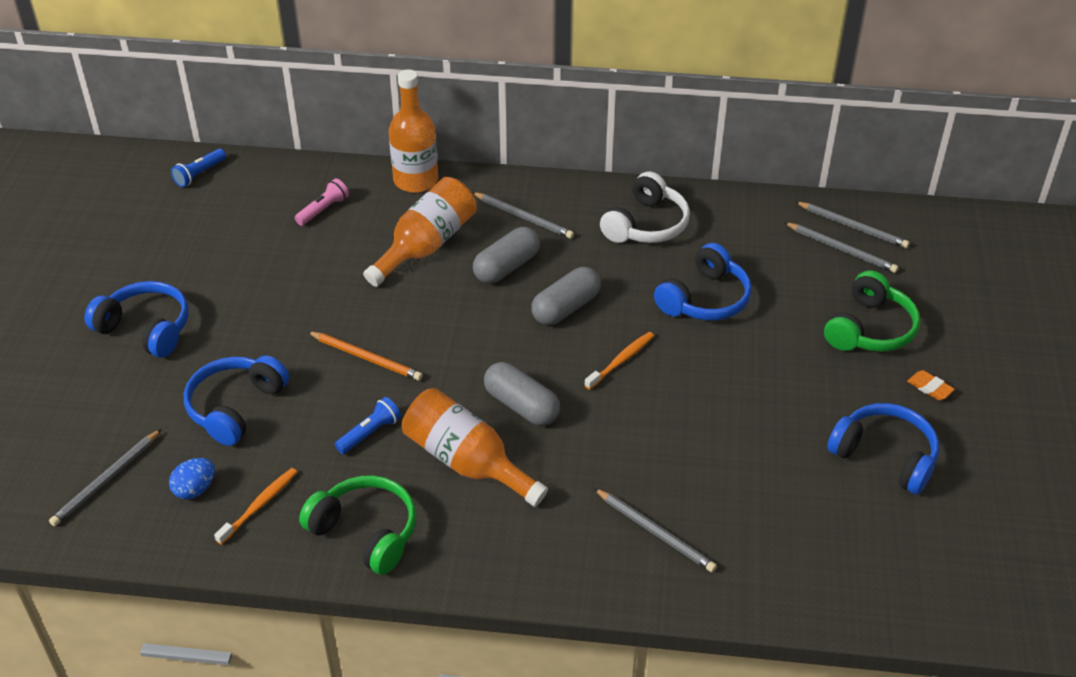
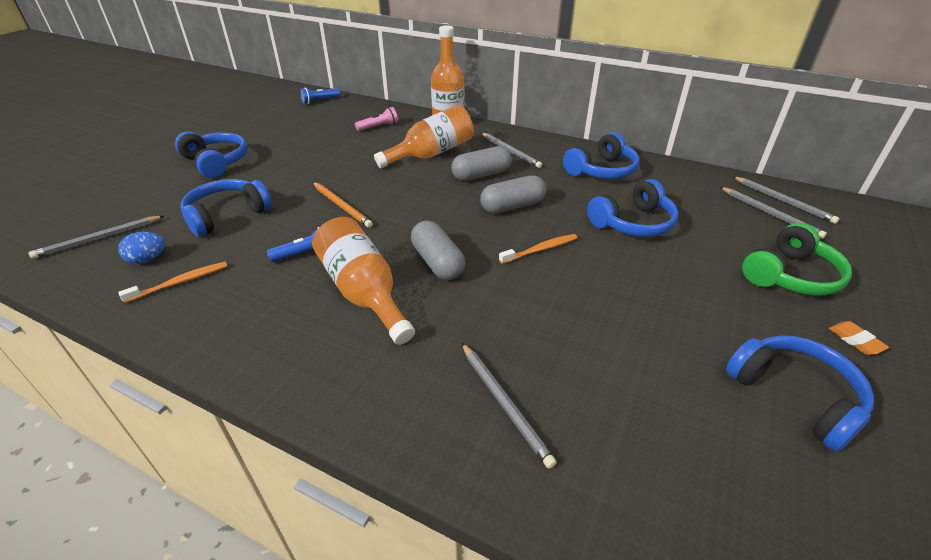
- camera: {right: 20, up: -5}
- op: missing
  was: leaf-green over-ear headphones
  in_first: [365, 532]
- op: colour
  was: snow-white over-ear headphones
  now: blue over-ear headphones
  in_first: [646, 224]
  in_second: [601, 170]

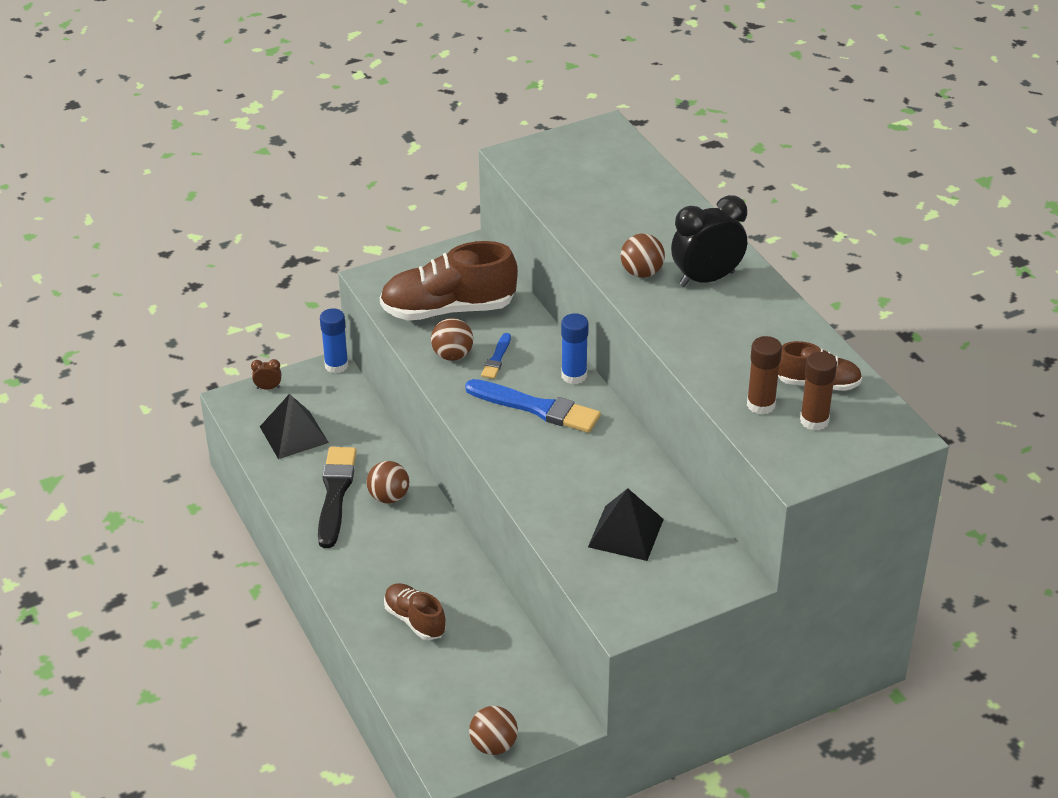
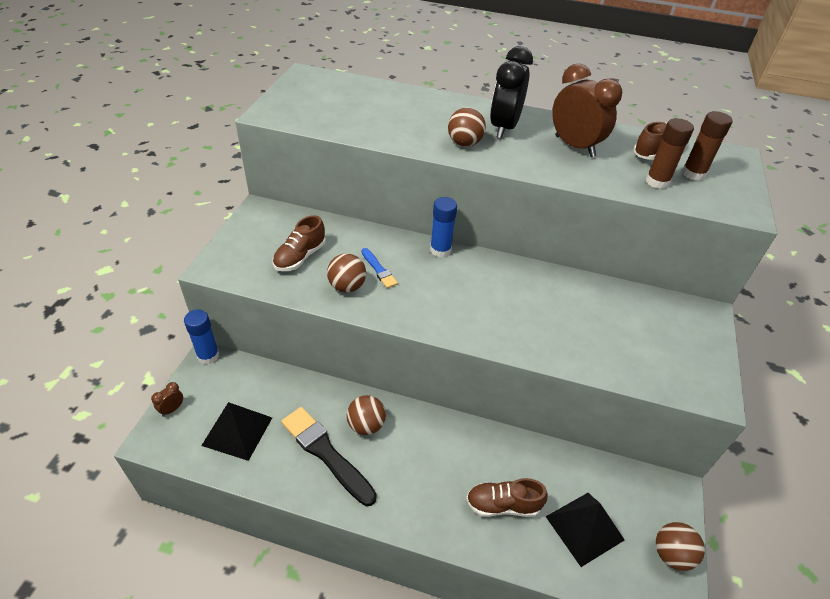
- camera: {right: -50, up: 5}
- op: size
  was: russet lace-up shoe
  in_first: [448, 309]
  in_second: [300, 257]
  ratio: 0.55
- op: missing
  was: blue paint brush
  in_first: [536, 408]
- op: relocated
  was: black pyramid
  in_first: [626, 533]
  in_second: [584, 528]
- op: appeared
  now: russet bedside clock
  in_second: [574, 146]

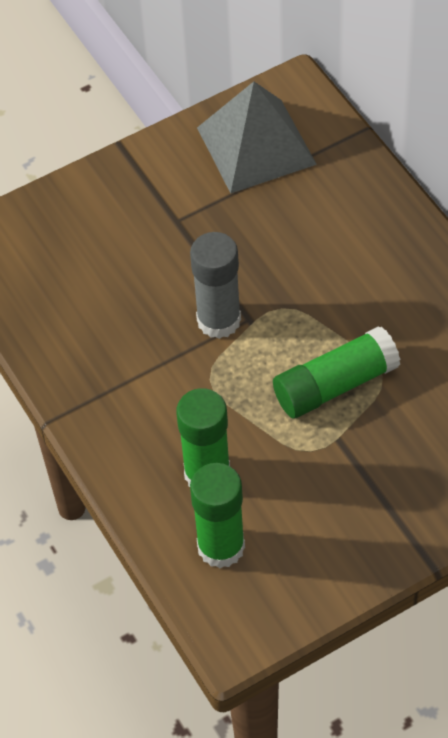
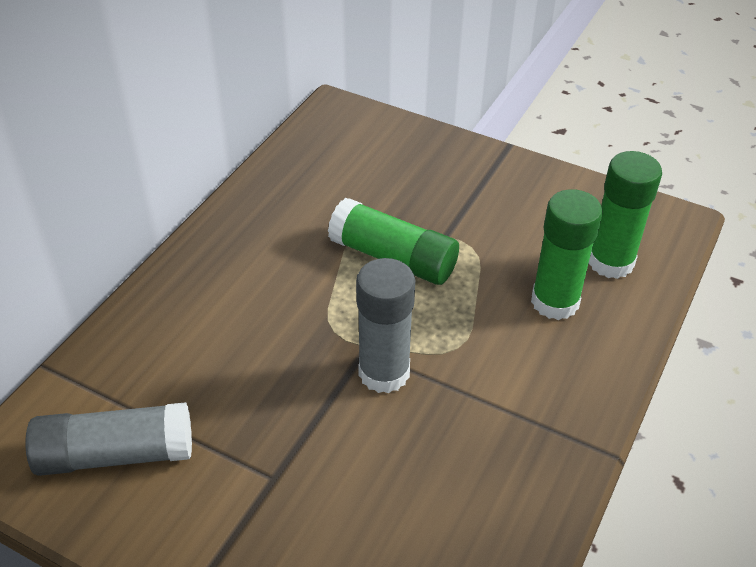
- camera: {right: -125, up: -10}
- op: exchanged
  was: gray pyramid
  now: gray glue stick
  in_first: [256, 146]
  in_second: [116, 454]

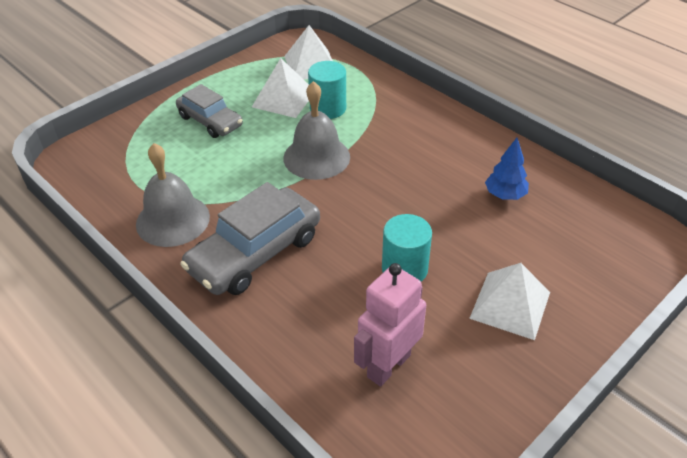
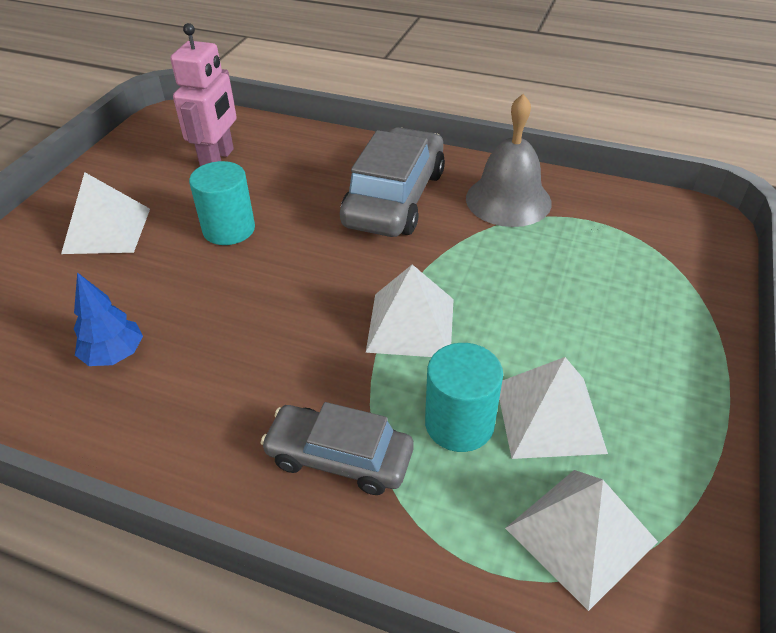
- camera: {right: 155, up: 0}
- op: relocated
  was: gray automobile
  in_first: [210, 121]
  in_second: [339, 457]
- op: exchanged
  was: gray school bell
  now: snow-white pyramid
  in_first: [316, 157]
  in_second: [411, 324]

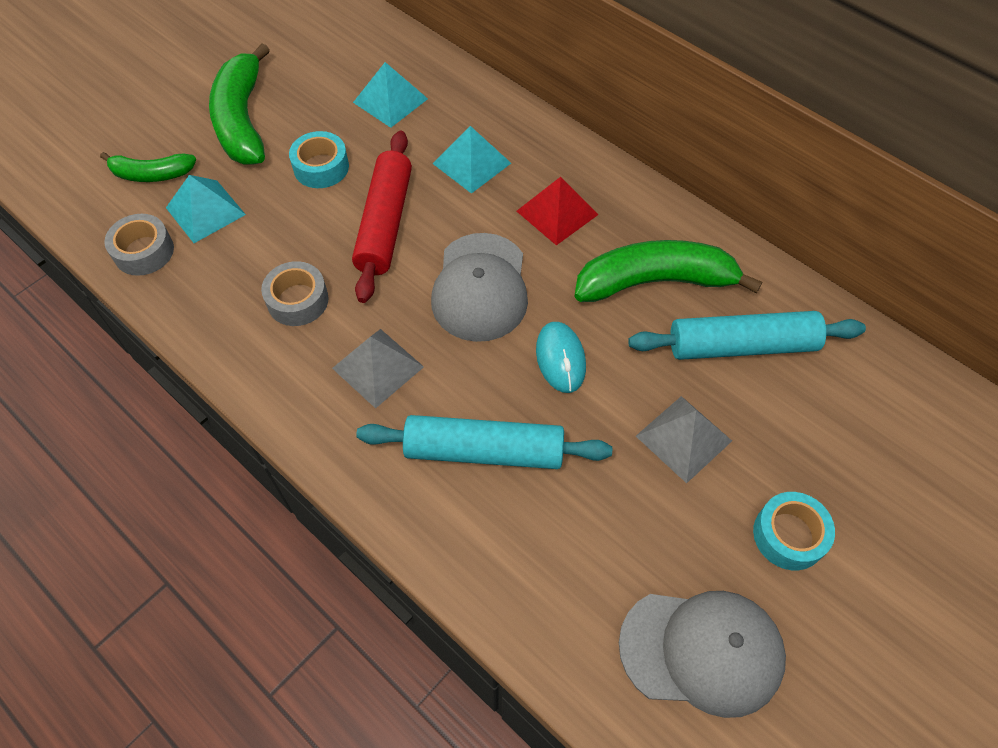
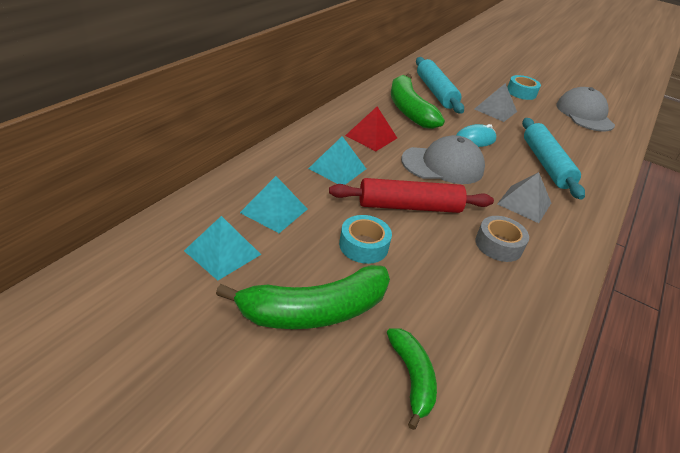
- camera: {right: -105, up: -20}
- op: missing
  was: gray roll of tape
  in_first: [144, 251]
- op: relocated
  was: turquoise pyramid
  in_first: [205, 211]
  in_second: [222, 252]

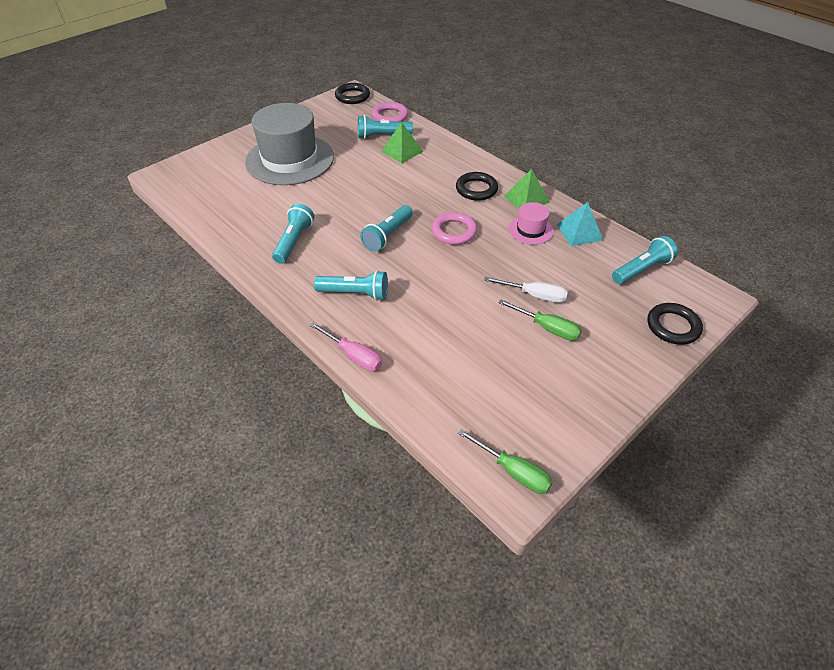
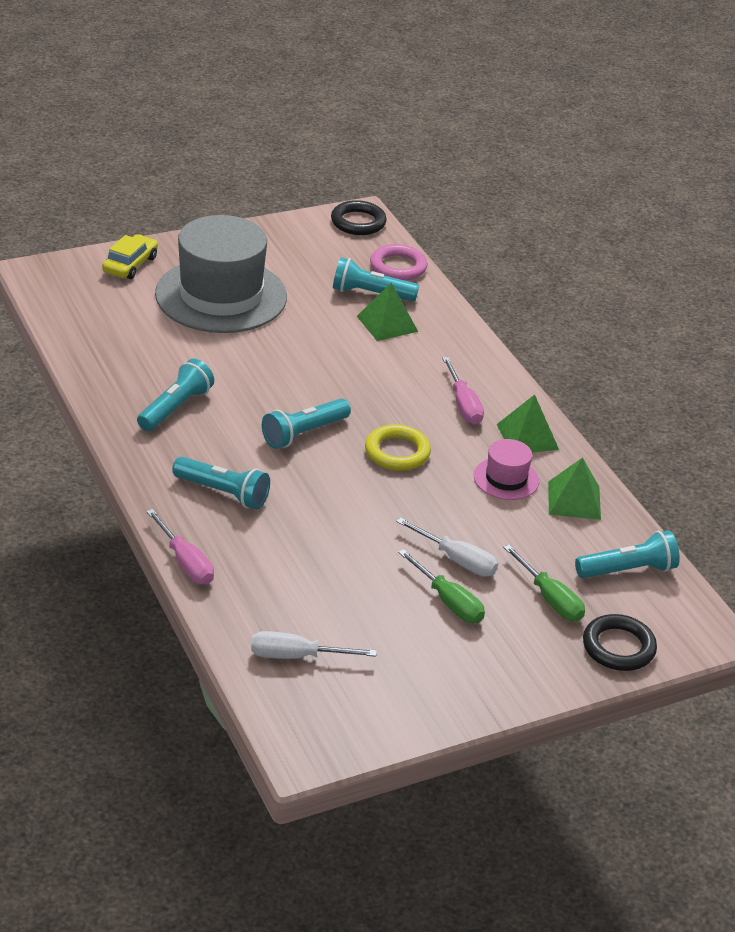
- camera: {right: 15, up: -10}
- op: colour
  was: rose-pink ring
  now: yellow ring
  in_first: [454, 231]
  in_second: [397, 452]
- op: exchanged
  was: black ring
  now: rose-pink hand screwdriver
  in_first: [476, 189]
  in_second: [463, 405]
- op: relocated
  was: leaf-green hand screwdriver
  in_first: [513, 471]
  in_second: [550, 599]
- op: colour
  was: turquoise pyramid
  now: leaf-green pyramid
  in_first: [579, 232]
  in_second: [574, 500]
- op: appeared
  now: yellow automobile
  in_second: [130, 264]
- op: appeared
  now: snow-white hand screwdriver
  in_second: [296, 656]

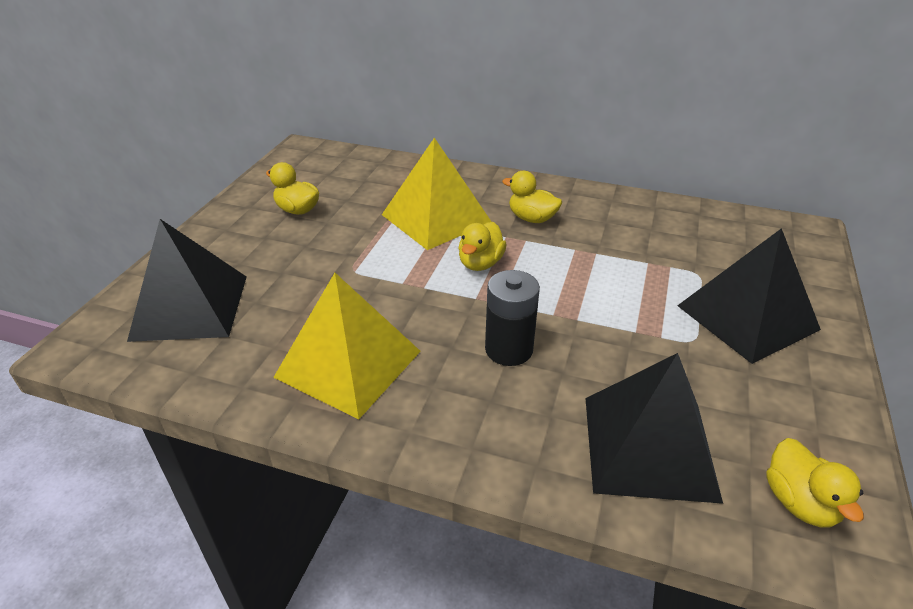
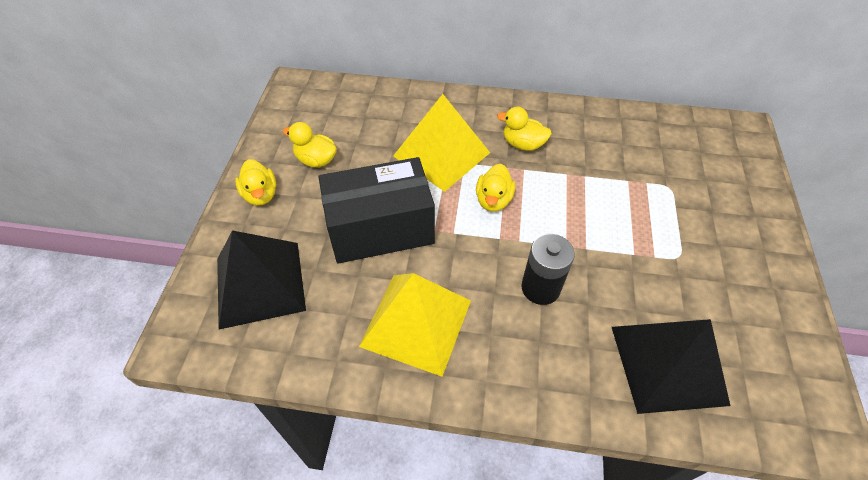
- camera: {right: -10, up: 15}
- op: missing
  was: black pyramid
  in_first: [747, 317]
- op: relocated
  was: yellow toy duck
  in_first: [799, 502]
  in_second: [261, 195]
- op: appeared
  now: black package
  in_second: [380, 229]

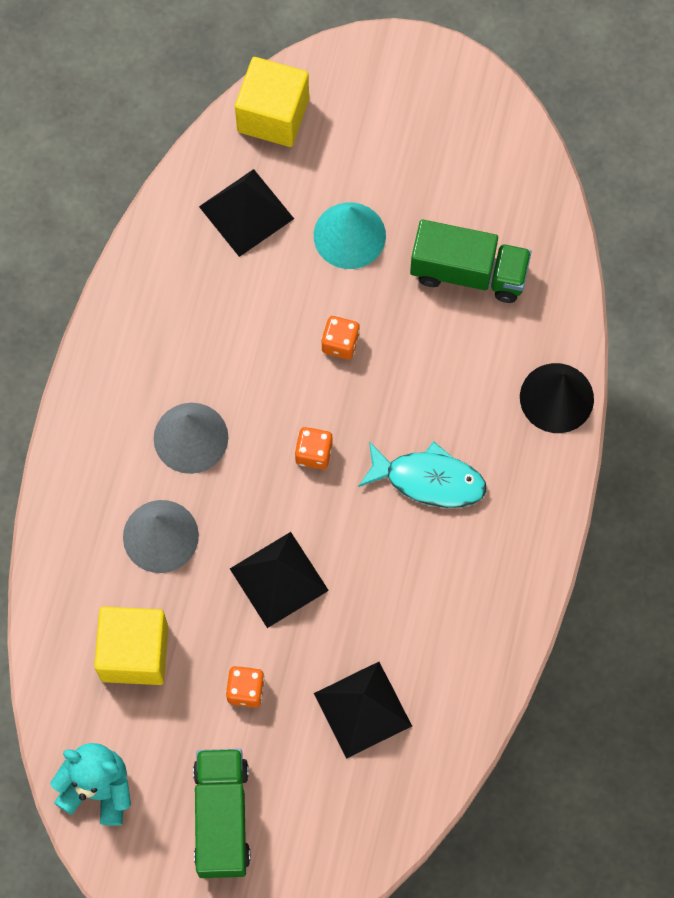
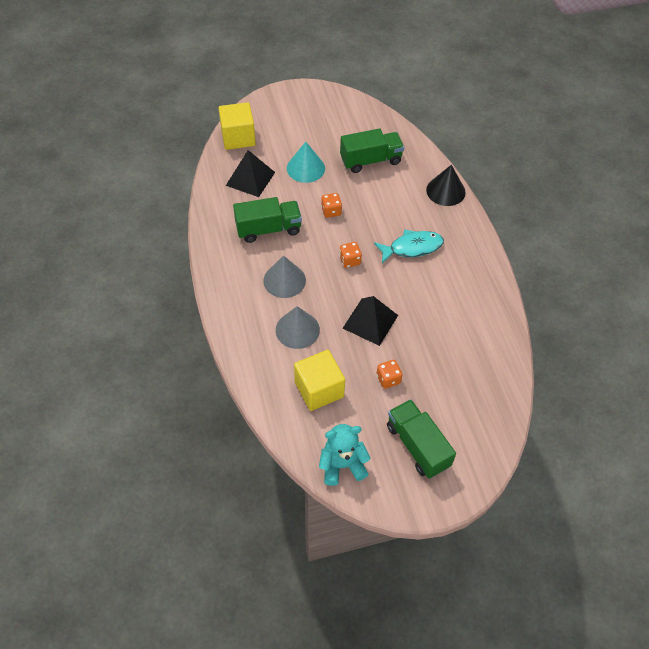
- camera: {right: -30, up: -15}
- op: missing
  was: black pyramid
  in_first: [362, 709]
- op: appeared
  now: leaf-green lorry
  in_second: [268, 229]

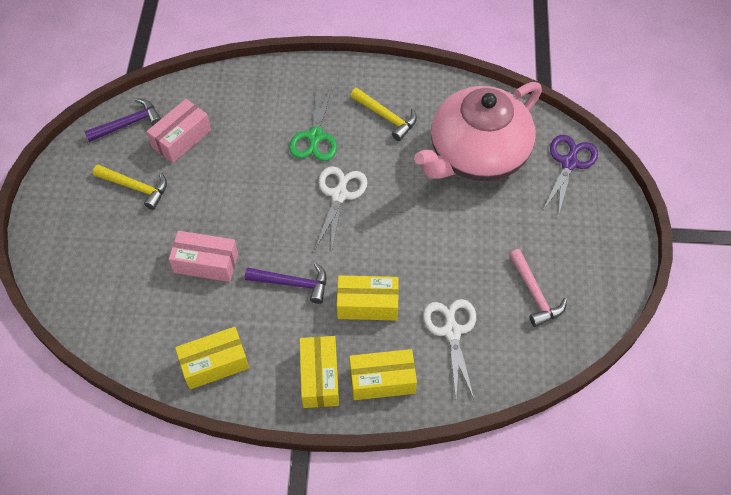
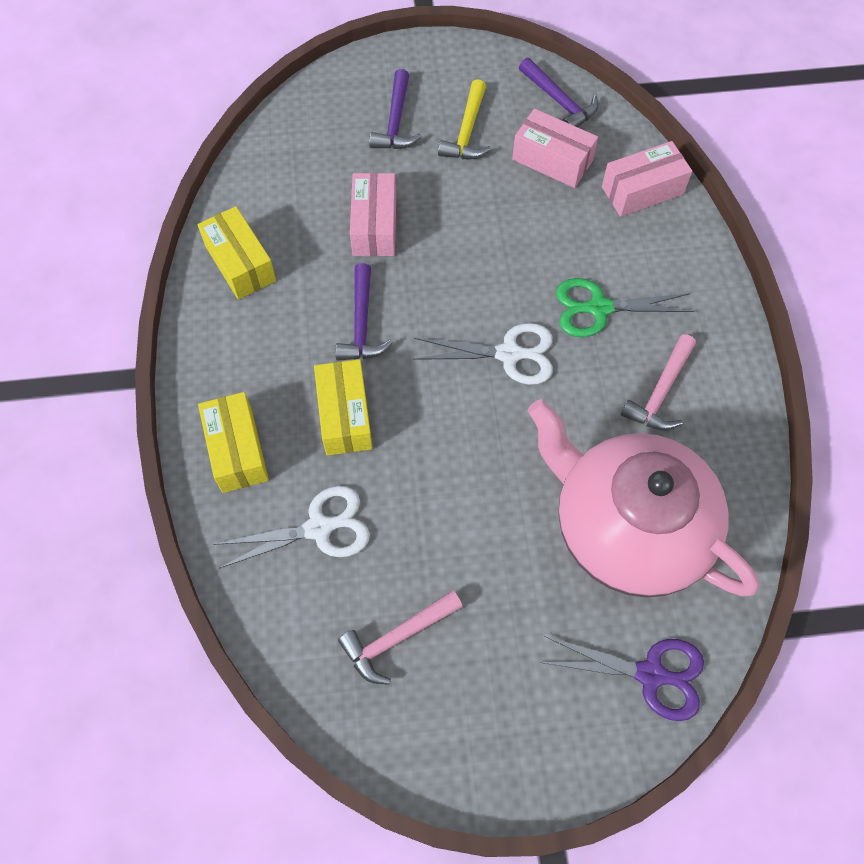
- camera: {right: 80, up: 5}
- op: missing
  was: yellow package
  in_first: [320, 377]
- op: colour
  was: yellow hammer
  now: rose-pink hammer
  in_first: [386, 117]
  in_second: [660, 392]
- op: appeared
  now: purple hammer
  in_second: [396, 122]
- op: appeared
  now: rose-pink package
  in_second: [642, 190]

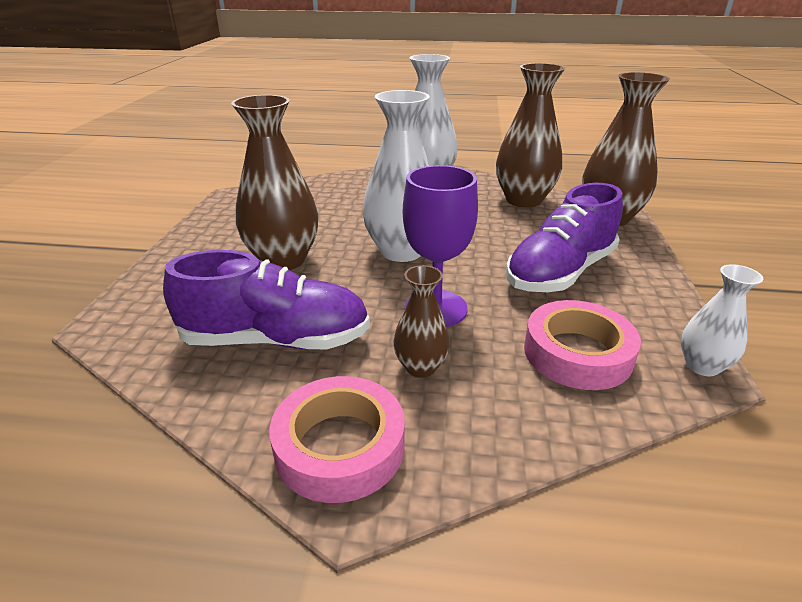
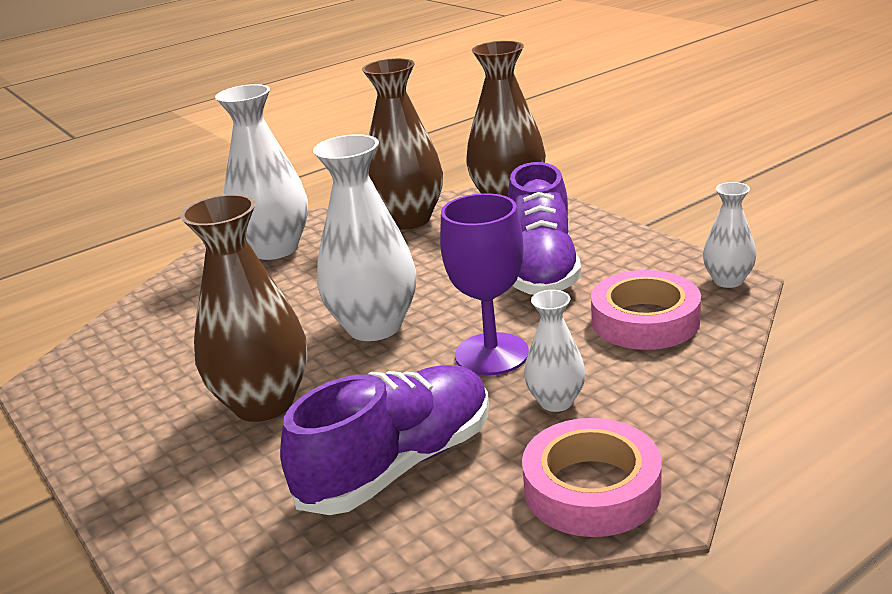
- camera: {right: -40, up: -5}
- op: colour
  was: russet flower vase
  now: snow-white flower vase
  in_first: [420, 367]
  in_second: [556, 401]

